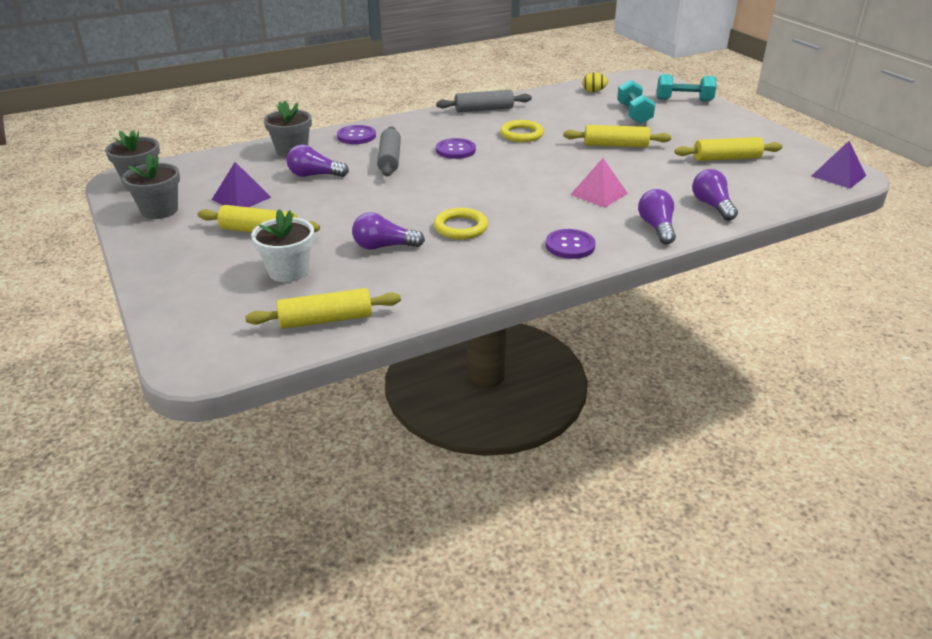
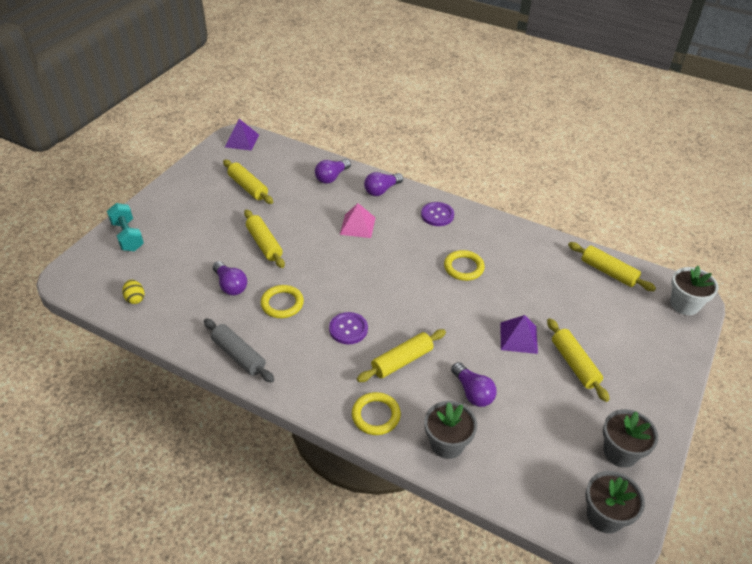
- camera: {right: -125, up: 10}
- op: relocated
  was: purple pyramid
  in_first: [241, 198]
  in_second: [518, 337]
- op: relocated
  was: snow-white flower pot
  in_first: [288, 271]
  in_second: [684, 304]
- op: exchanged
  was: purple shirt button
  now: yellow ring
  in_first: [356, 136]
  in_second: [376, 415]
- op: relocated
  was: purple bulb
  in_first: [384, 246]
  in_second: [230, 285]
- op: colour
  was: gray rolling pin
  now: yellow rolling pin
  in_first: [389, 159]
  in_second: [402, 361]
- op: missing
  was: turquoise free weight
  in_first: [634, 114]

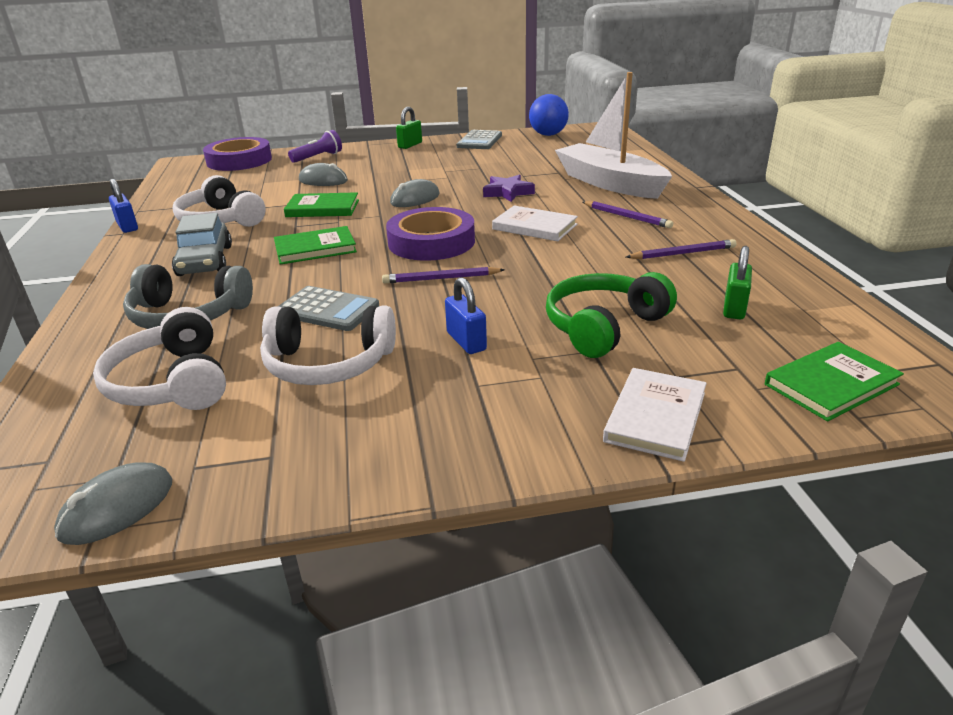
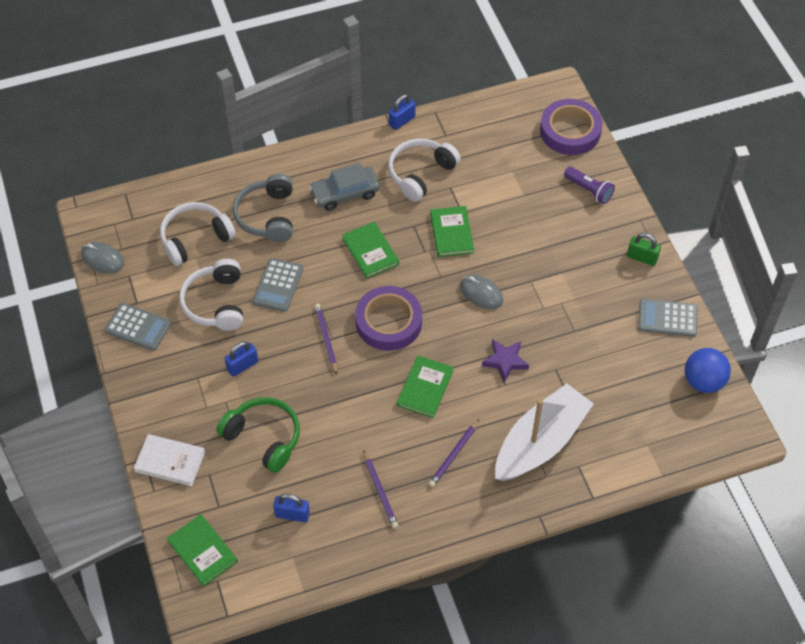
- camera: {right: 80, up: 25}
- op: missing
  was: gray computer mouse
  in_first: [323, 180]
- op: colour
  was: snow-white hardback
  now: leaf-green hardback
  in_first: [534, 227]
  in_second: [425, 388]
- op: colour
  was: leaf-green small lock
  now: blue small lock
  in_first: [734, 308]
  in_second: [292, 514]
- op: appeared
  now: gray calculator
  in_second: [138, 327]

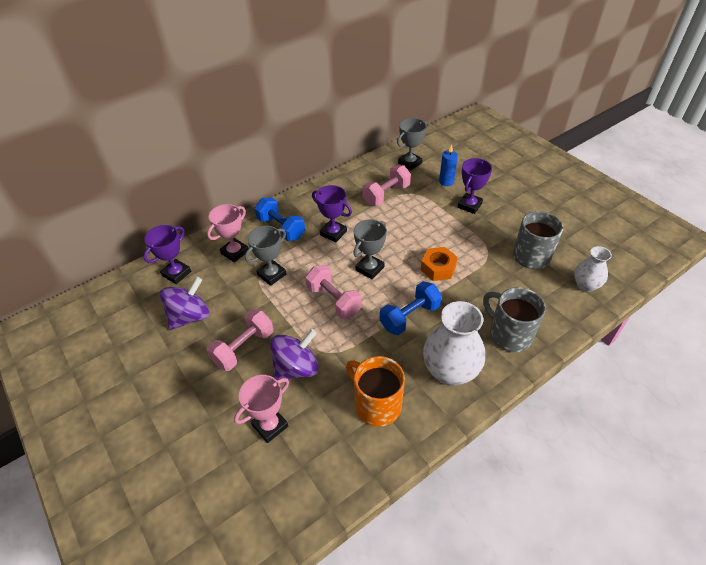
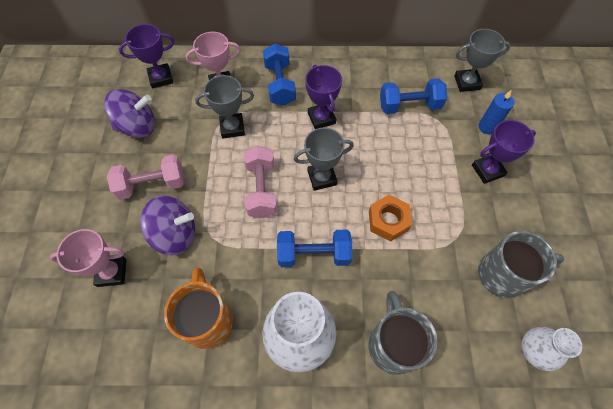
- camera: {right: 35, up: 15}
- op: colour
  was: rose-pink free weight
  now: blue free weight
  in_first: [386, 195]
  in_second: [409, 106]

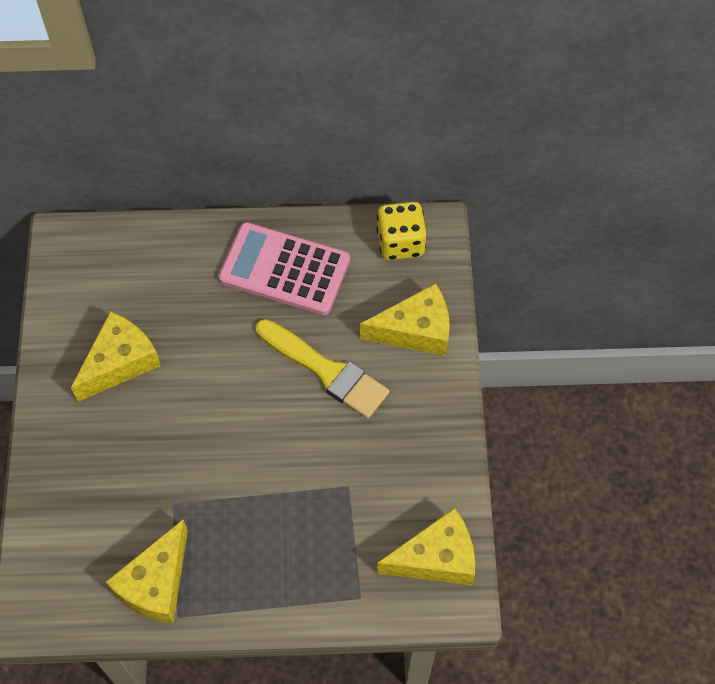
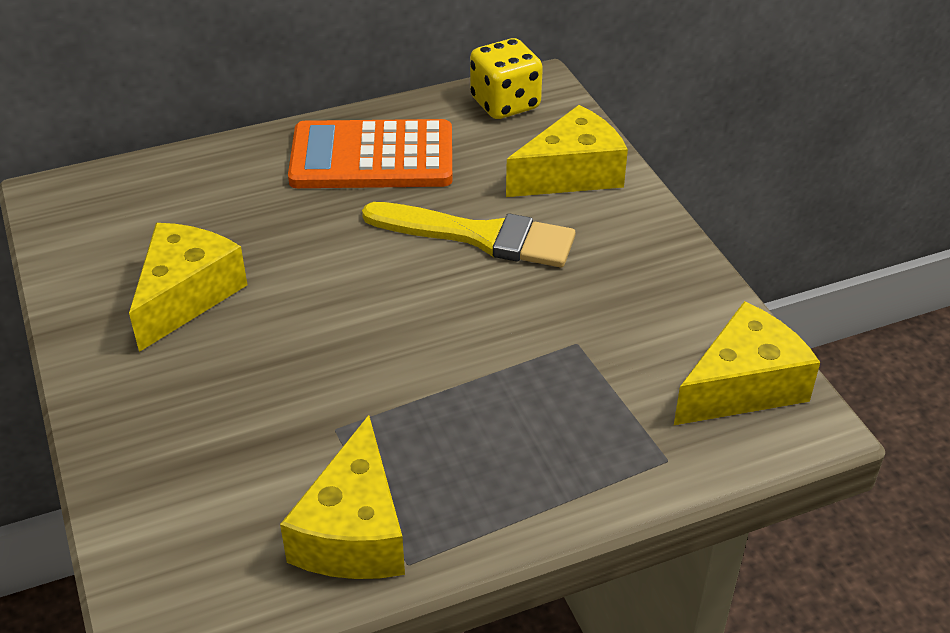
- camera: {right: -20, up: -20}
- op: colour
  was: rose-pink calculator
  now: orange-coloured calculator
  in_first: [284, 270]
  in_second: [372, 157]

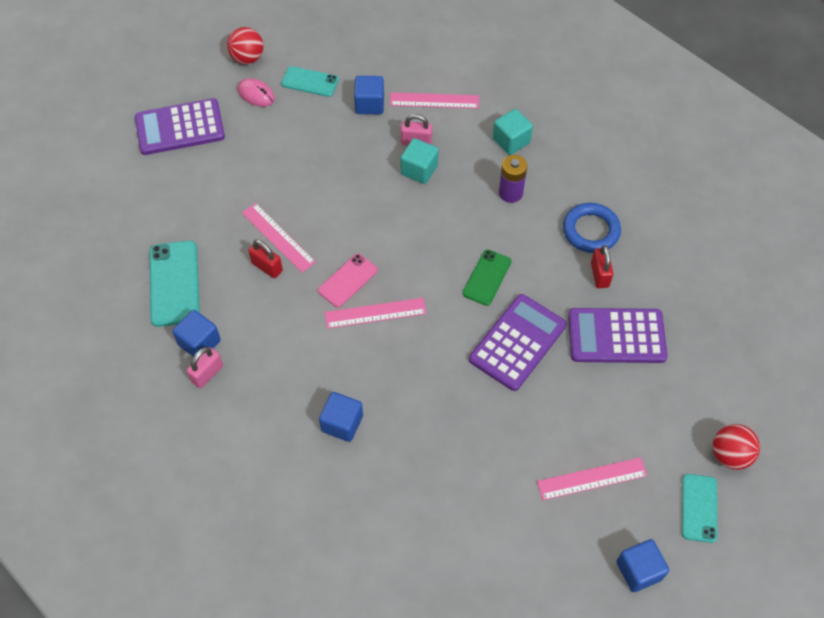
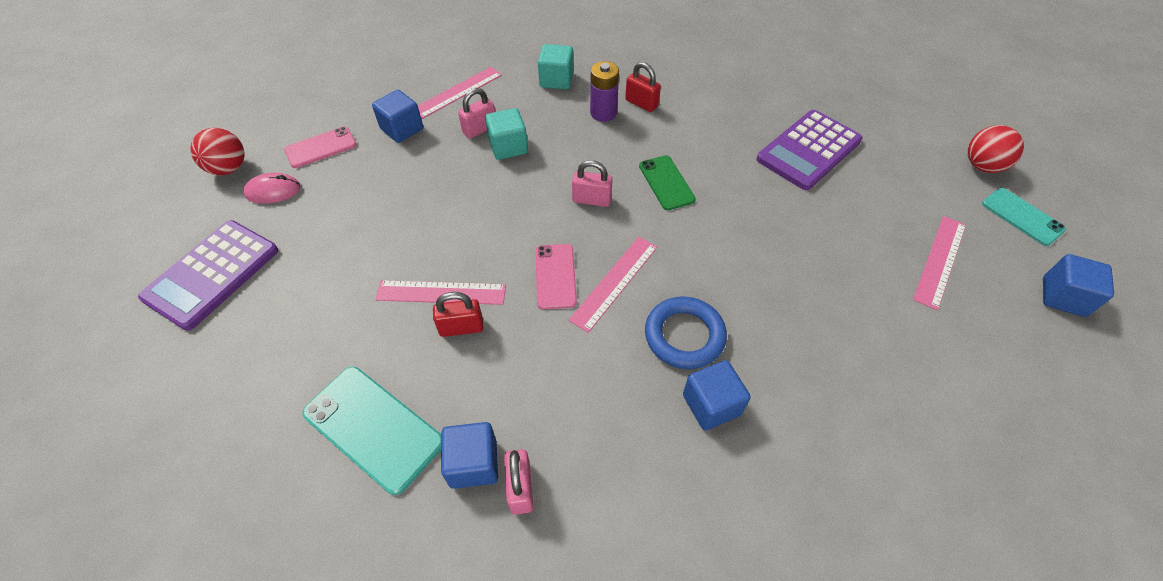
- camera: {right: -45, up: -5}
- op: colour
  was: turquoise smartphone
  now: rose-pink smartphone
  in_first: [310, 82]
  in_second: [321, 148]
- op: missing
  was: purple calculator
  in_first: [517, 342]
- op: relocated
  was: blue ring
  in_first: [591, 231]
  in_second: [684, 336]
- op: relocated
  was: scarlet small lock
  in_first: [599, 275]
  in_second: [641, 103]
- op: appeared
  now: rose-pink small lock
  in_second: [591, 200]

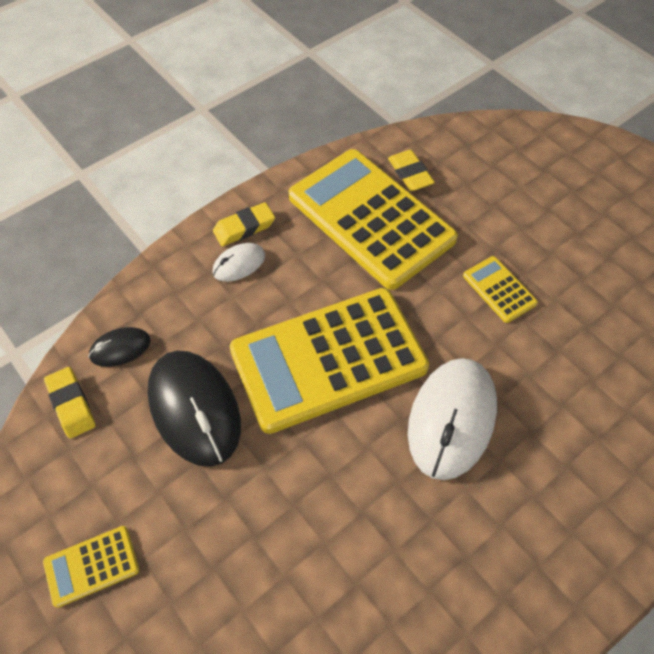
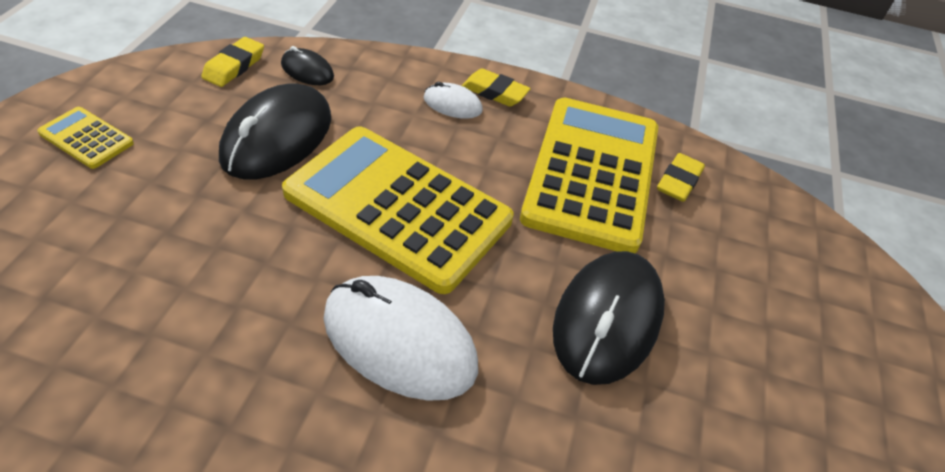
- camera: {right: 50, up: -10}
- op: spun
  was: snow-white computer mouse
  in_first: [451, 419]
  in_second: [399, 341]
  clockwise: 45
- op: exchanged
  was: yellow calculator
  now: black computer mouse
  in_first: [499, 289]
  in_second: [607, 319]

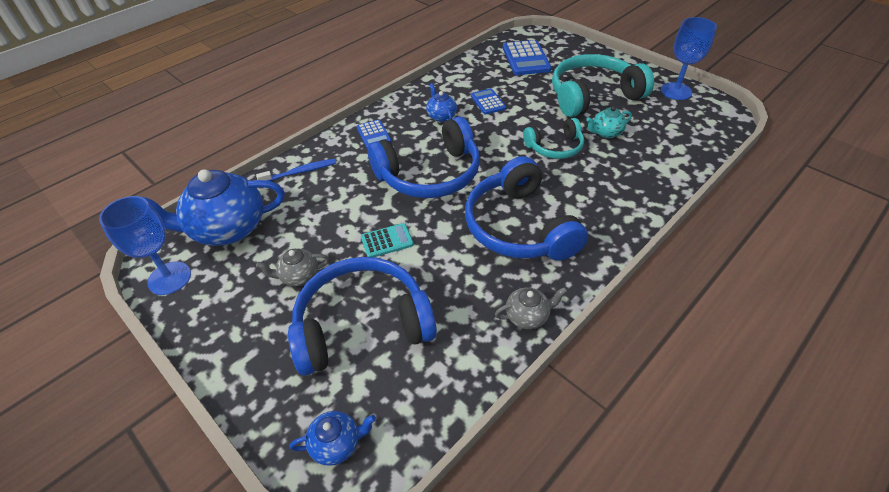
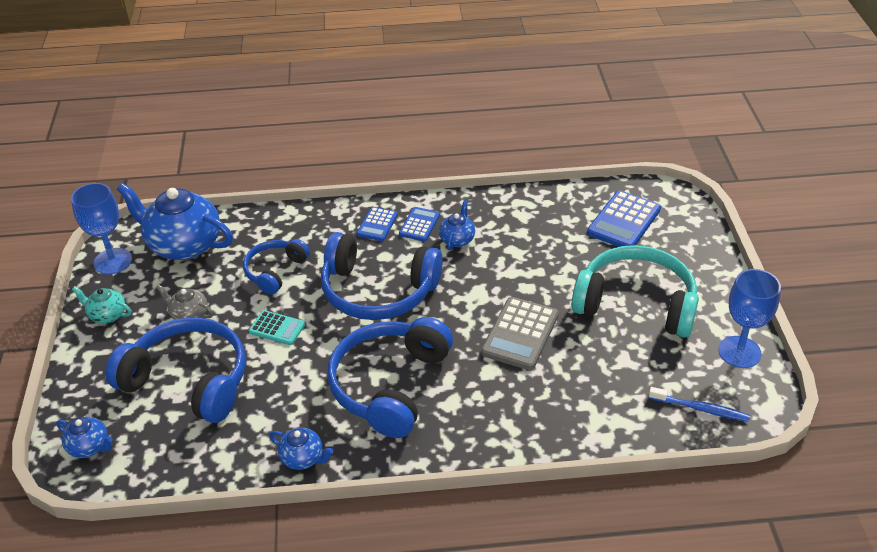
- camera: {right: 40, up: -5}
- op: relocated
  was: blue tooth brush
  in_first: [300, 172]
  in_second: [701, 409]
- op: relocated
  was: blue calculator
  in_first: [488, 102]
  in_second: [419, 225]
- op: colour
  was: gray teapot
  now: blue teapot
  in_first: [527, 316]
  in_second: [303, 458]
- op: exchanged
  was: turquoise over-ear headphones
  now: gray calculator
  in_first: [555, 147]
  in_second: [520, 334]
- op: relocated
  was: turquoise teapot
  in_first: [606, 133]
  in_second: [107, 315]
- op: appeared
  now: blue over-ear headphones
  in_second: [275, 271]

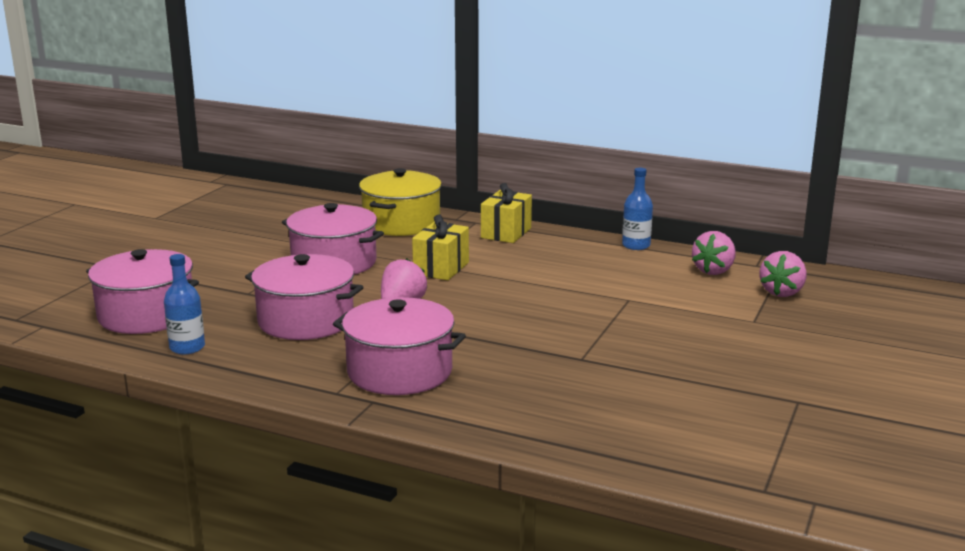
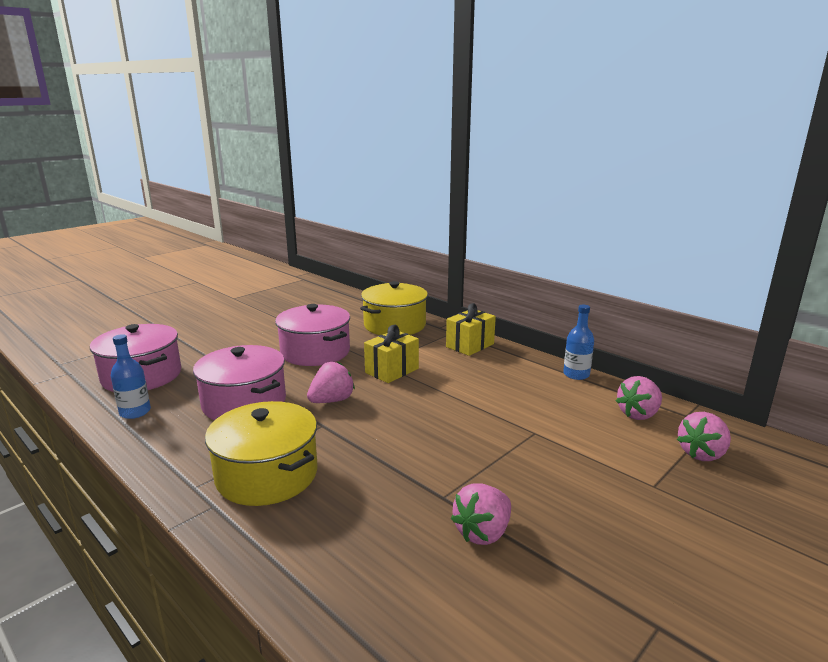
- camera: {right: 20, up: 0}
- op: colour
  was: rose-pink cooking pot
  now: yellow cooking pot
  in_first: [399, 371]
  in_second: [267, 475]
- op: appeared
  now: rose-pink strawberry
  in_second: [483, 532]

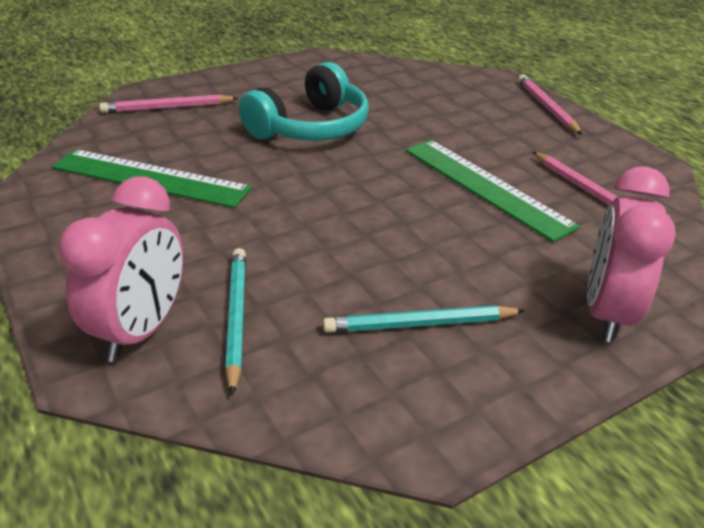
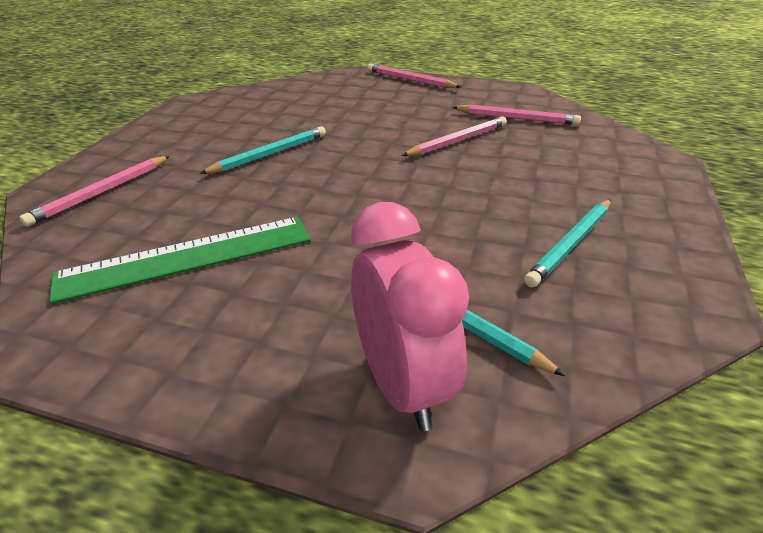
- camera: {right: -40, up: 0}
- op: exchanged
  was: turquoise over-ear headphones
  now: turquoise lead pencil
  in_first: [310, 127]
  in_second: [269, 154]
- op: exchanged
  was: leaf-green ruler
  now: rose-pink lead pencil
  in_first: [485, 187]
  in_second: [458, 141]
- op: missing
  was: rose-pink bedside clock
  in_first: [606, 312]

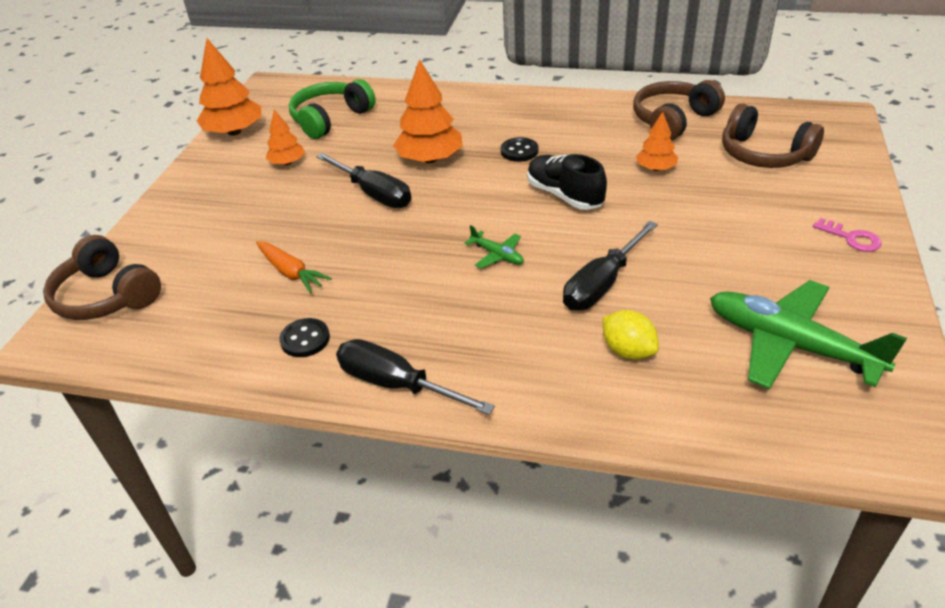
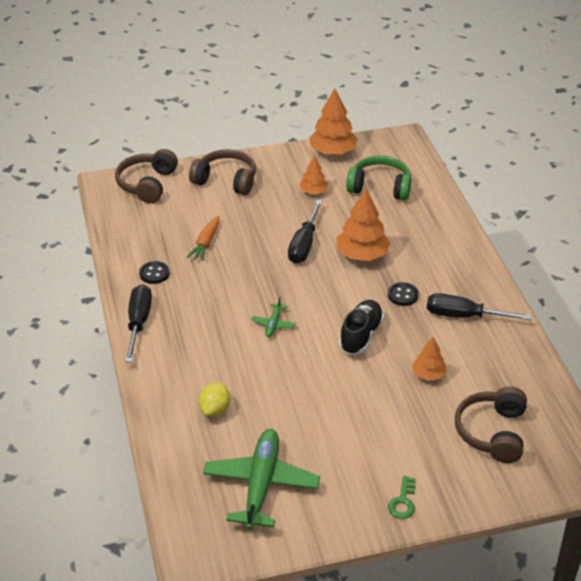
- camera: {right: 60, up: 0}
- op: relocated
  was: black hand screwdriver
  in_first: [601, 285]
  in_second: [463, 316]
- op: relocated
  was: russet over-ear headphones
  in_first: [673, 120]
  in_second: [226, 180]
- op: colour
  was: rose-pink door key
  now: leaf-green door key
  in_first: [851, 238]
  in_second: [403, 501]

